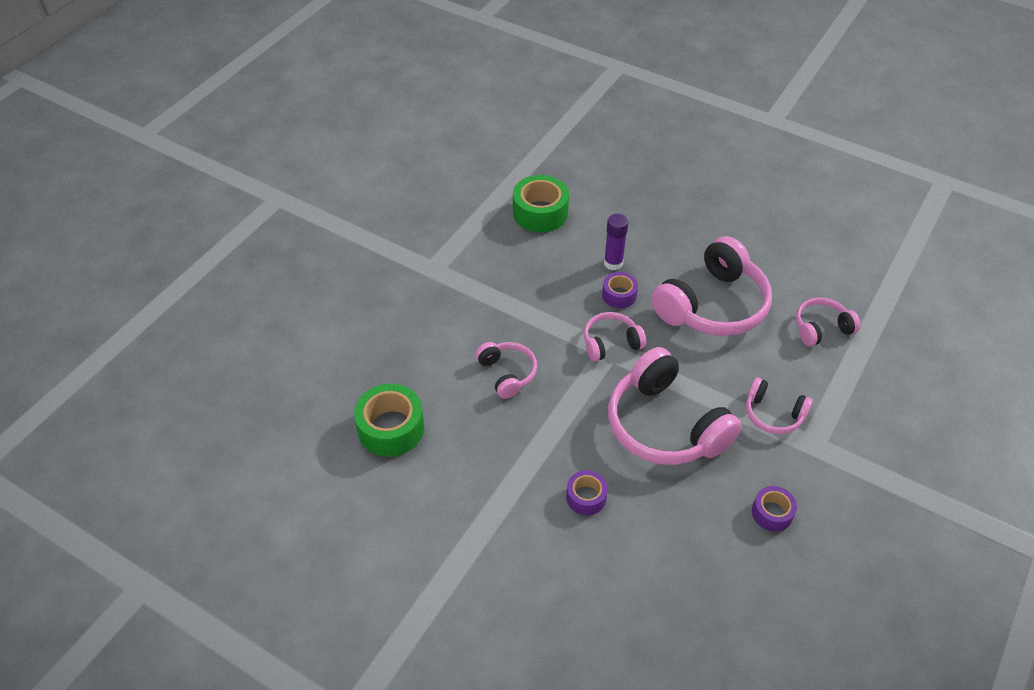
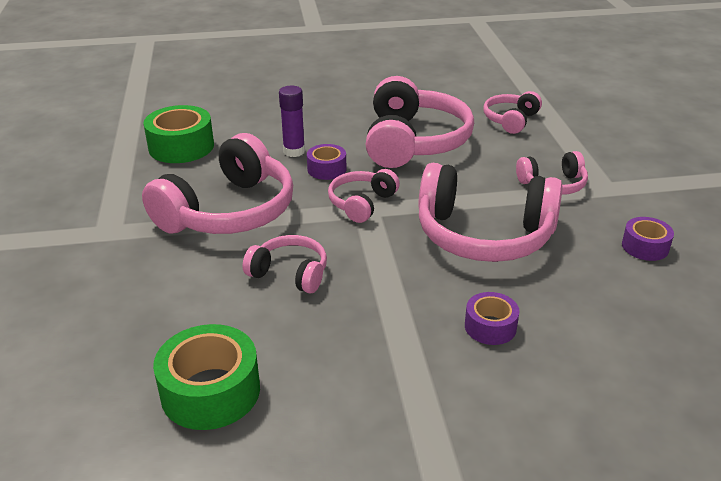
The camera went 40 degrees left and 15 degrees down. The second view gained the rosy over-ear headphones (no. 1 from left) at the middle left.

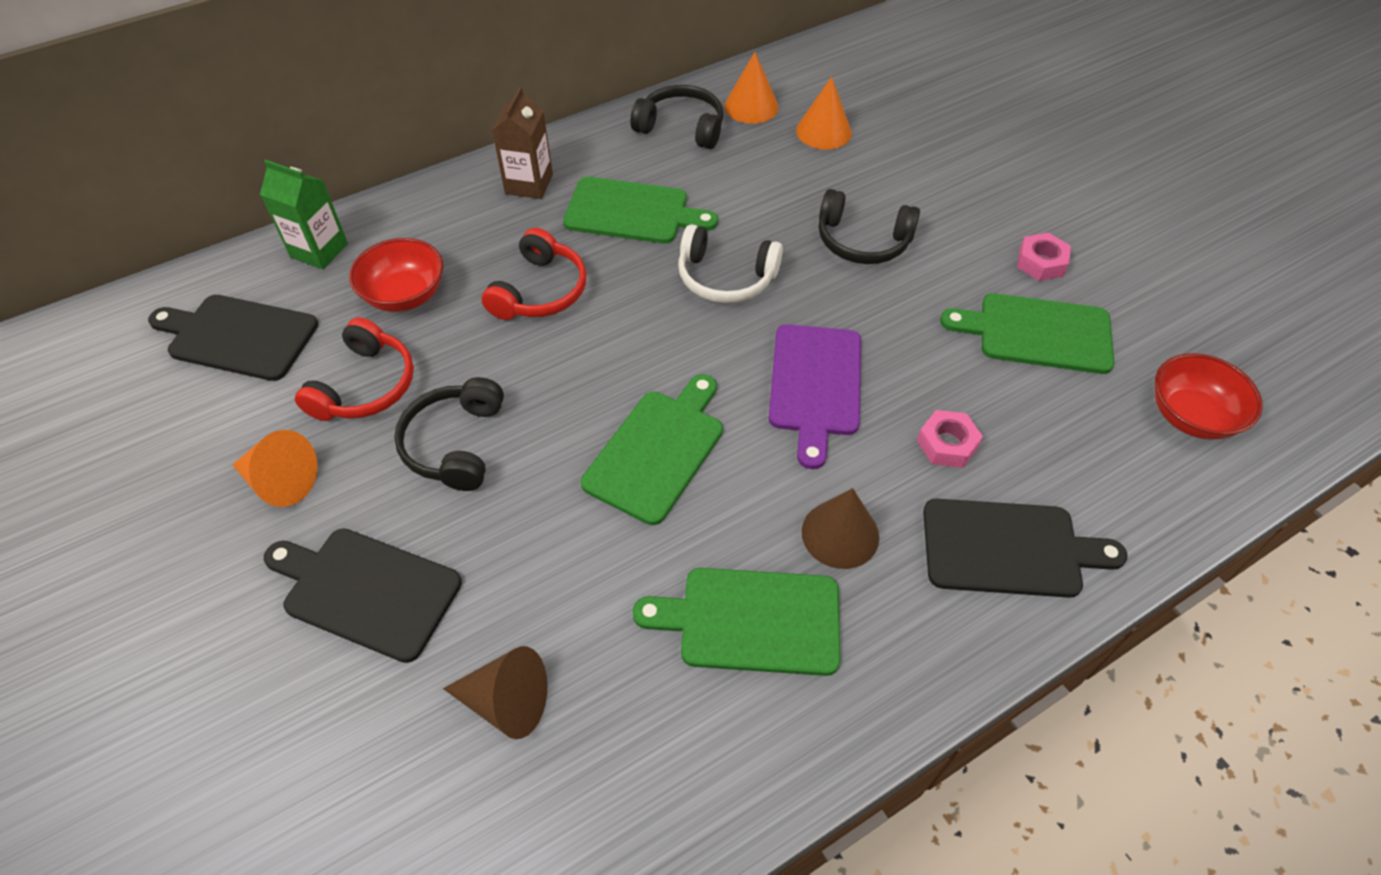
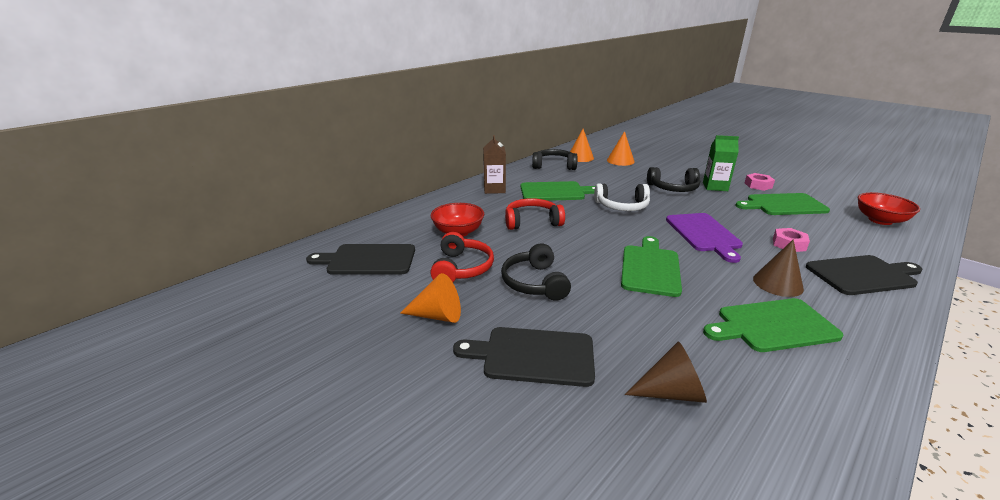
The camera went 15 degrees left and 25 degrees down. The leaf-green milk carton ended up elsewhere, having gone from the top left to the top right. The scarlet over-ear headphones (no. 2 from left) at the top centre ended up facing another way, 105 degrees counterclockwise from before.

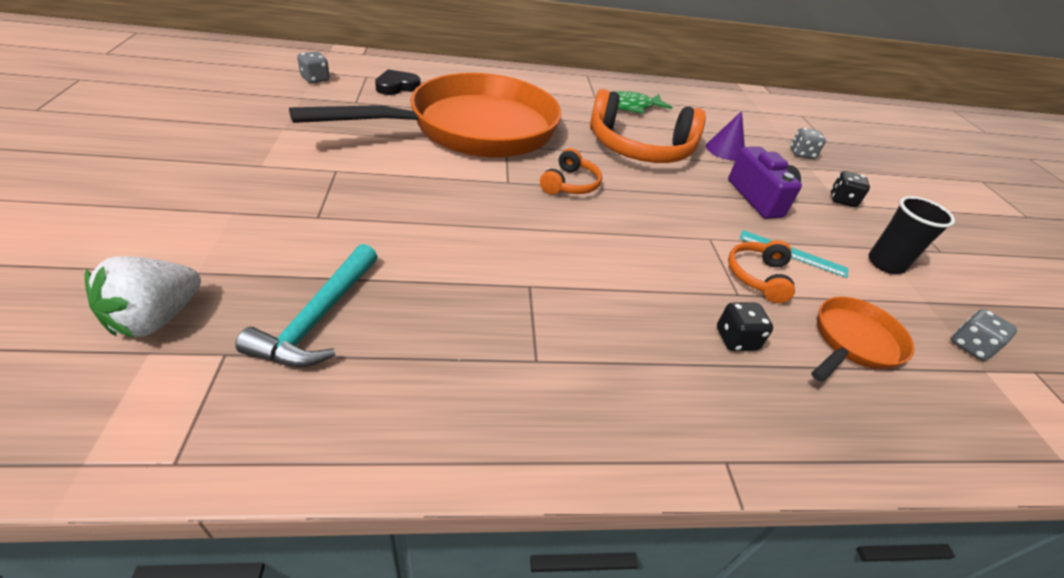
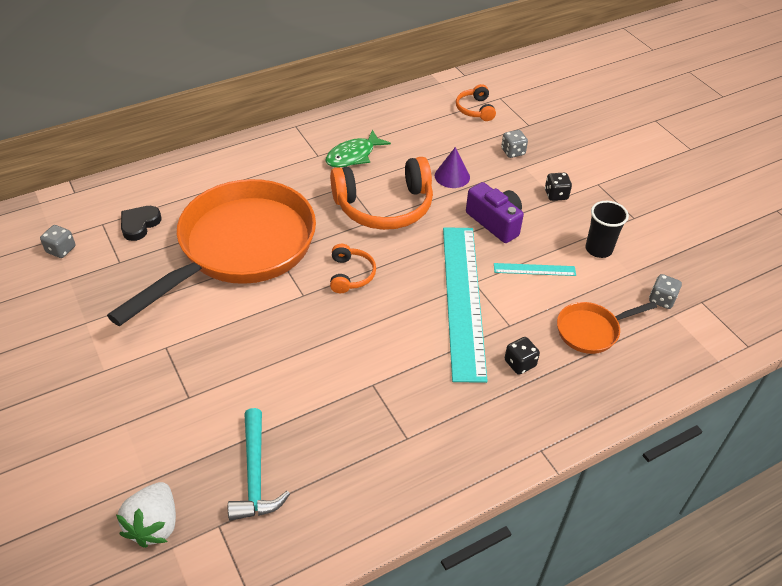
The camera went 20 degrees left and 5 degrees up. The bright orange over-ear headphones (no. 3 from left) ended up elsewhere, having gone from the middle right to the top centre. The bright orange frying pan (no. 2 from left) at the middle right ended up facing another way, 135 degrees counterclockwise from before. The second view gained the teal measuring stick (no. 1 from left) at the centre.

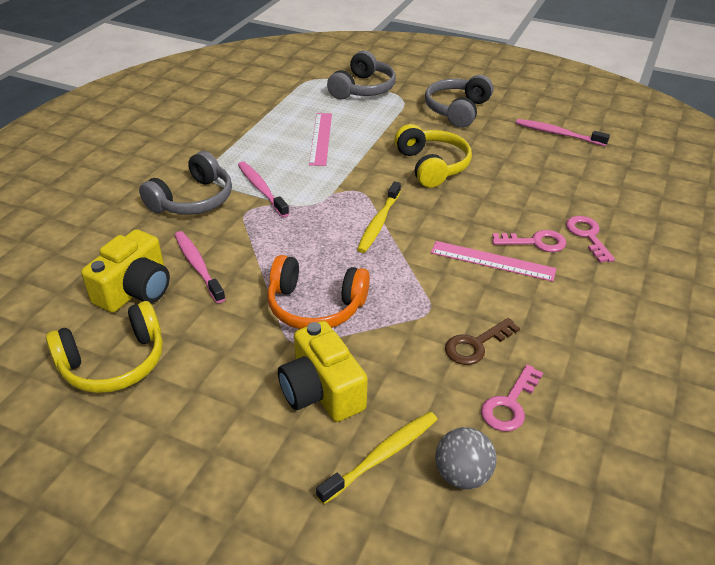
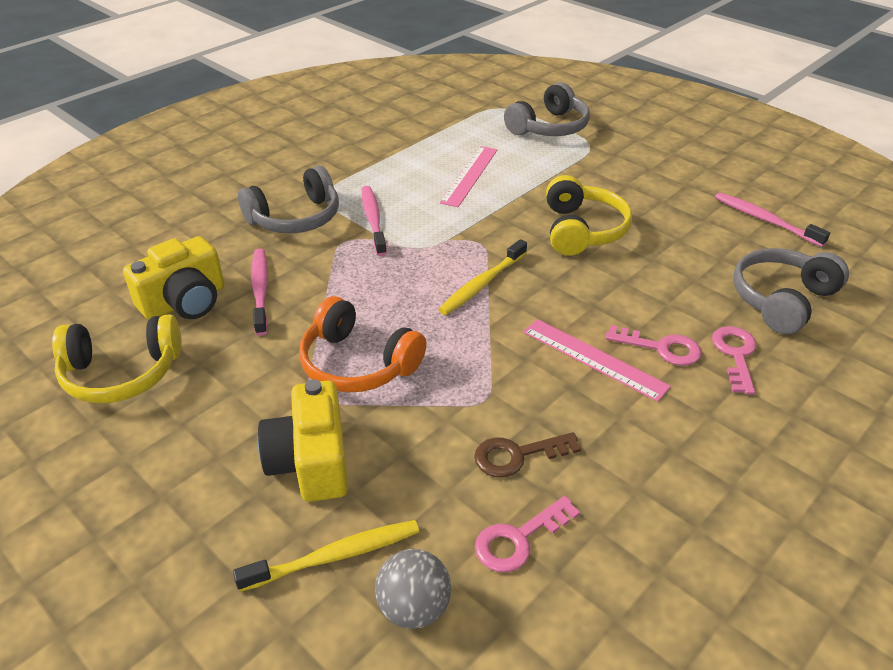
The camera went 20 degrees right and 0 degrees up. The gray over-ear headphones (no. 3 from left) ended up elsewhere, having gone from the top centre to the middle right.

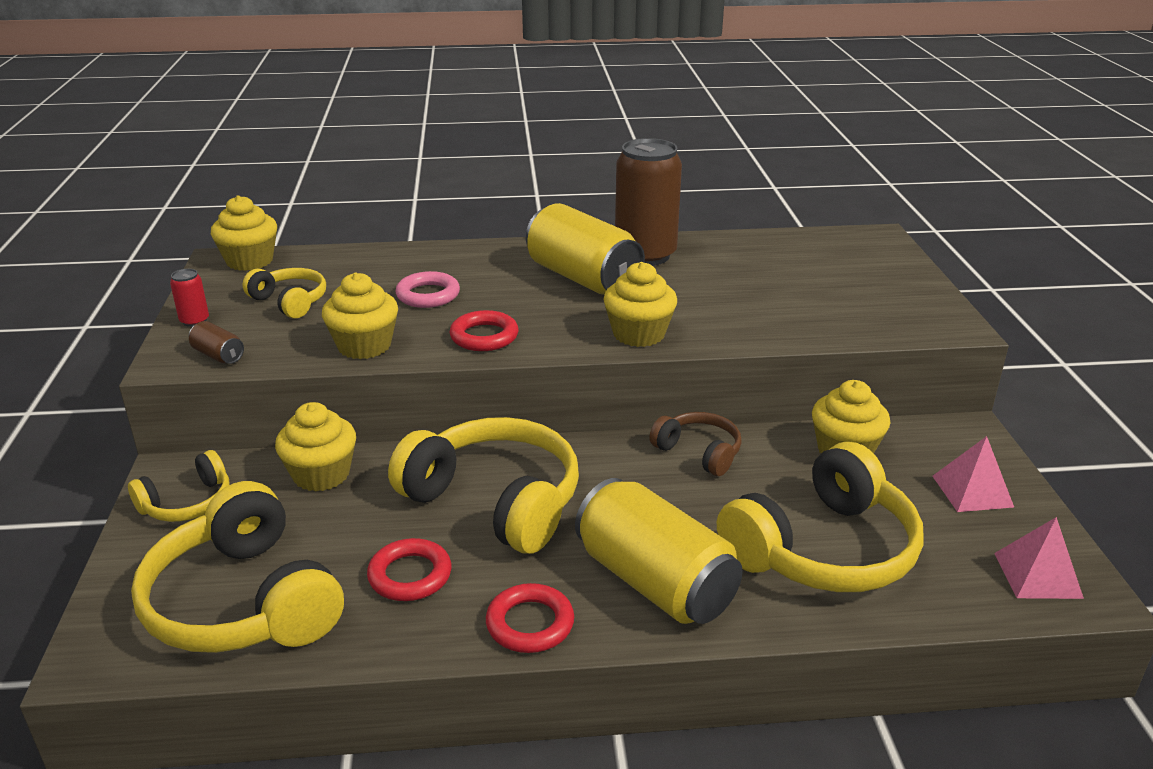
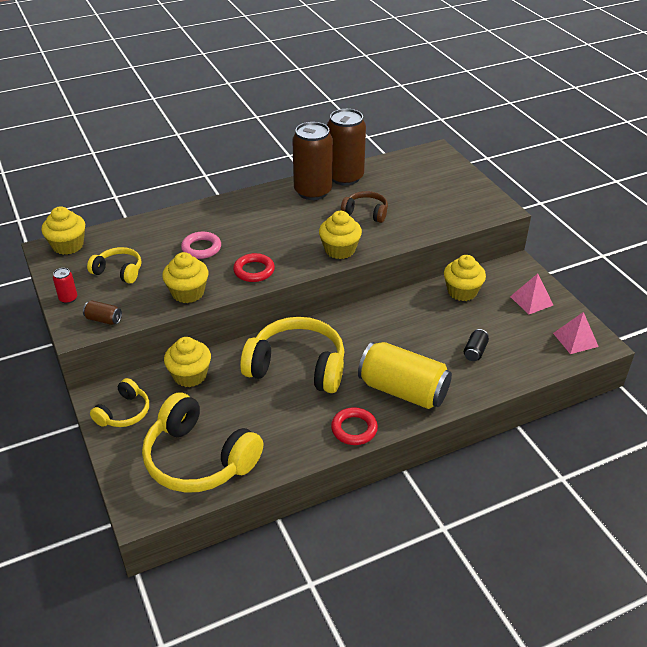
The camera went 20 degrees left and 10 degrees up. The second view lost the scarlet hoop (no. 1 from left) at the bottom centre. The second view lost the bright yellow can (no. 1 from left) at the top centre. The russet over-ear headphones ended up elsewhere, having gone from the centre to the top centre. Where the bright yellow over-ear headphones (no. 5 from left) stood at the bottom right, the black can came to stand at the middle right. The second view gained the russet can (no. 3 from left) at the top centre.

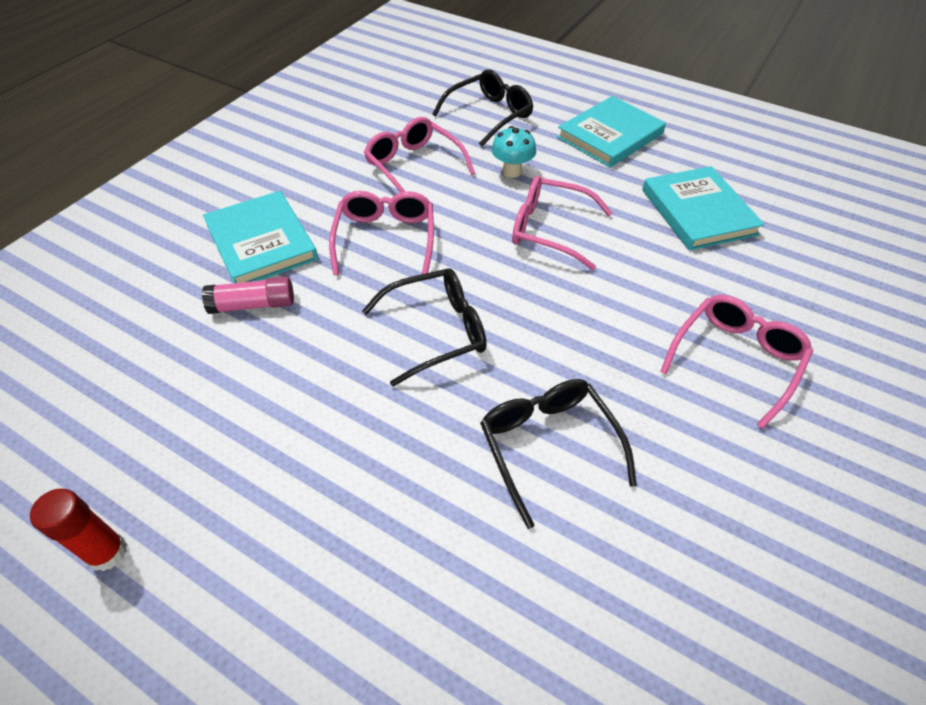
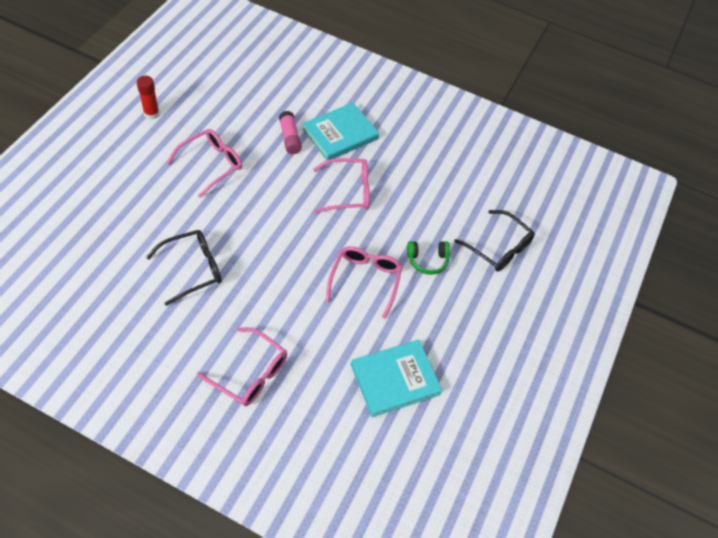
The camera went 80 degrees right and 5 degrees up. The second view lost the black eyeglasses (no. 1 from left) at the centre. The rosy eyeglasses (no. 2 from left in the first image) ended up elsewhere, having gone from the top centre to the top left. Where the teal fungus stood at the top centre, the leaf-green over-ear headphones came to stand at the centre. The second view lost the teal book (no. 2 from left) at the top centre.

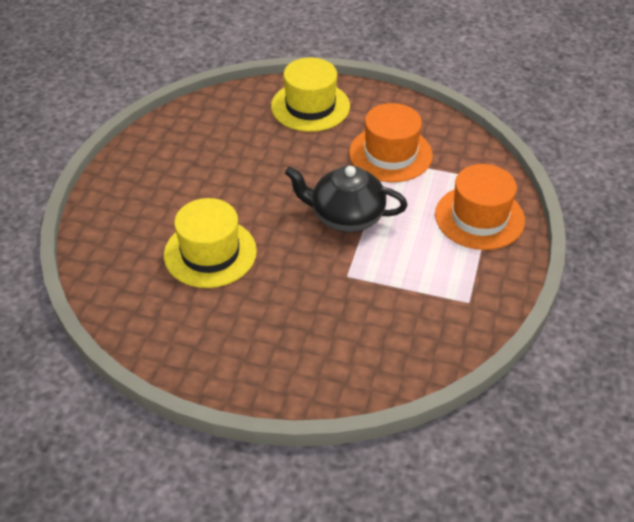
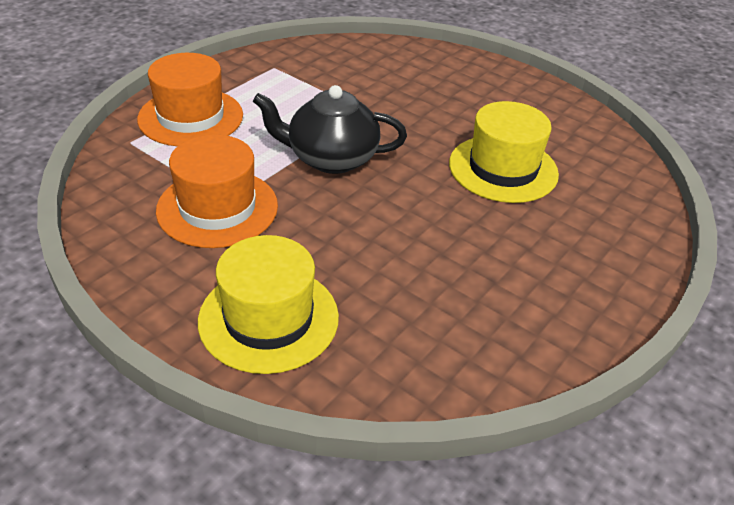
The camera went 160 degrees left and 5 degrees down. The black china teapot at the centre ended up facing another way, 150 degrees clockwise from before.

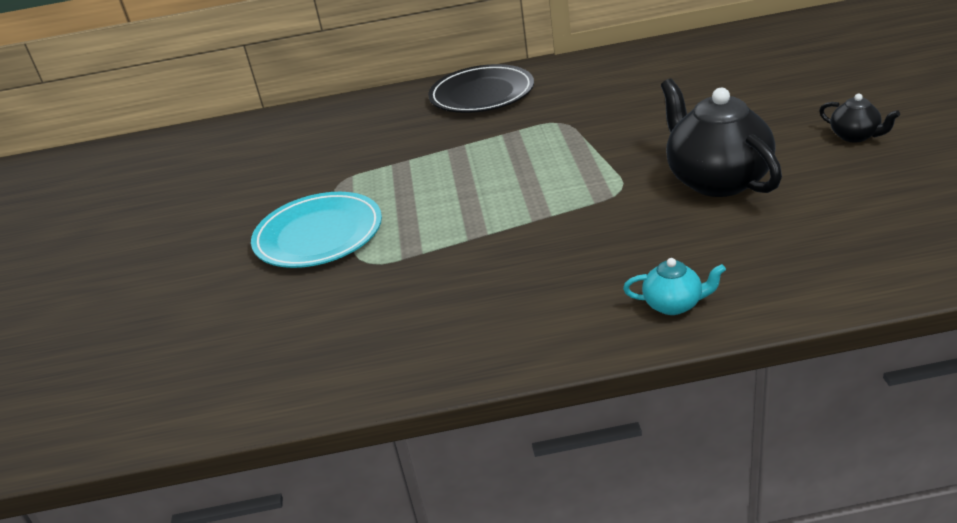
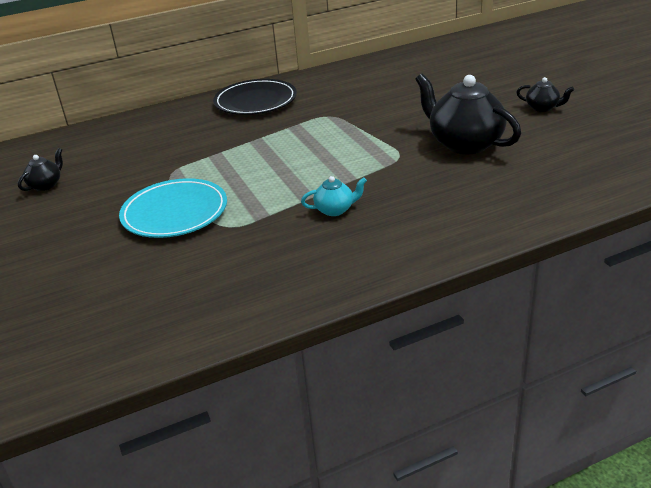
The camera went 20 degrees left and 0 degrees up. The teal china teapot ended up elsewhere, having gone from the middle right to the centre. The second view gained the black china teapot (no. 1 from left) at the middle left.

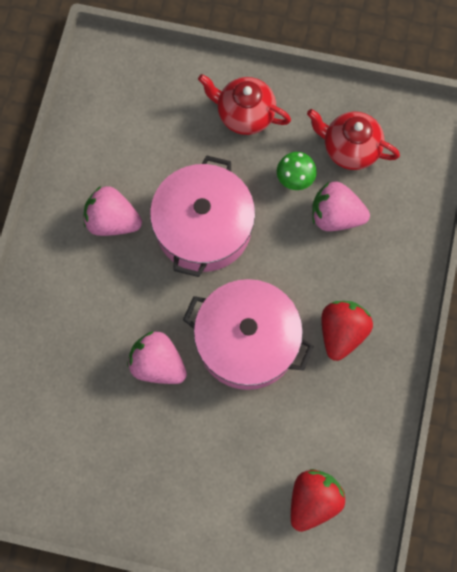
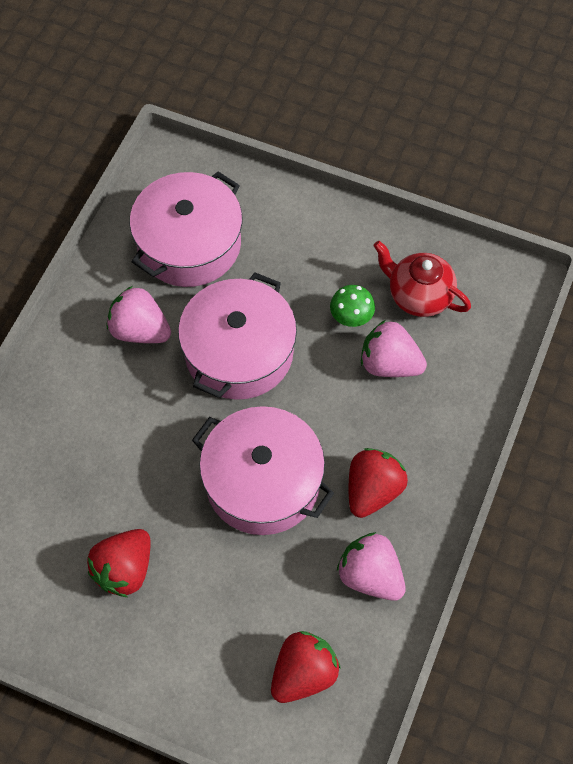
The camera went 10 degrees right and 10 degrees down. The rosy berry (no. 2 from left) ended up elsewhere, having gone from the centre to the bottom centre. The second view lost the scarlet china teapot (no. 1 from left) at the top centre. The second view gained the scarlet berry (no. 1 from left) at the bottom left. The second view gained the rosy pot (no. 1 from left) at the top left.

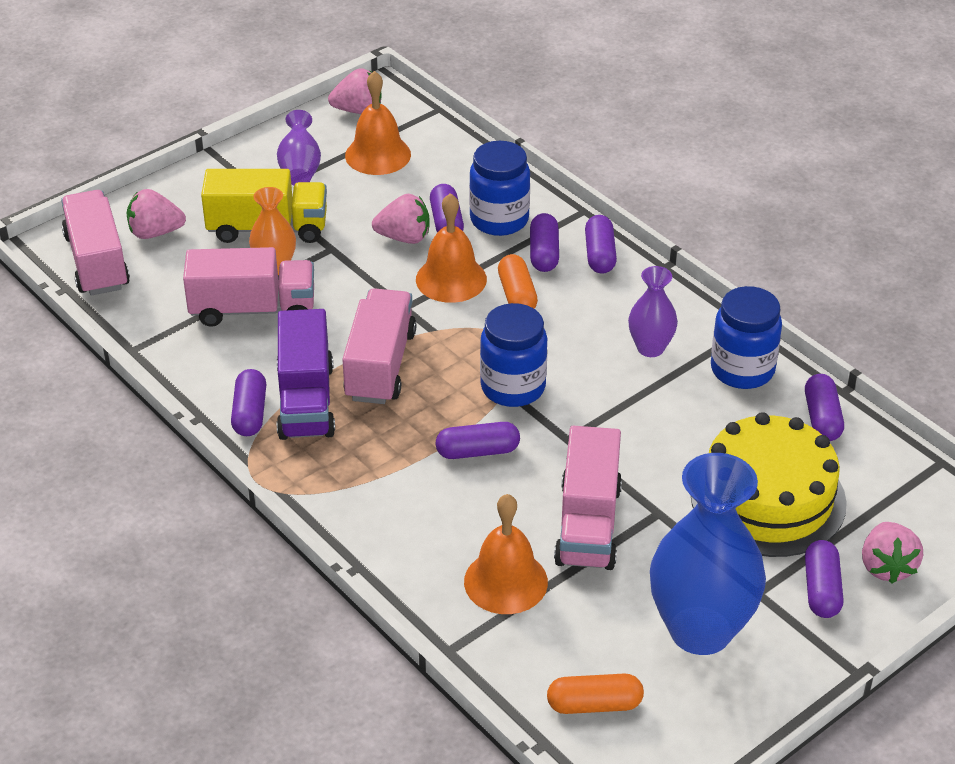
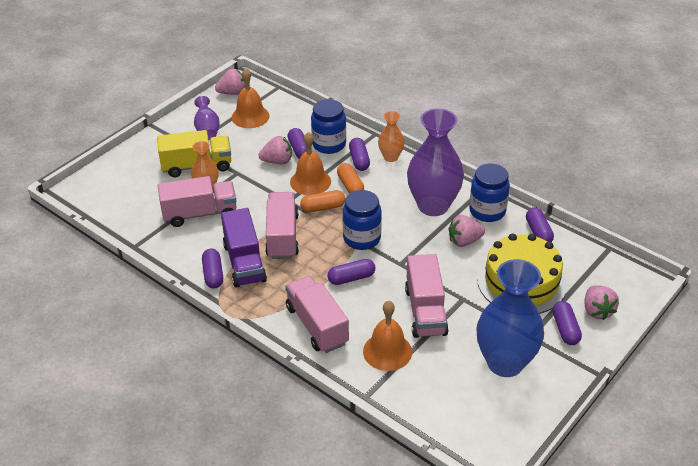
The camera went 10 degrees left and 0 degrees up. The rosy toy truck (no. 1 from left in the first image) ended up elsewhere, having gone from the top left to the bottom centre. The rosy berry (no. 1 from left in the first image) ended up elsewhere, having gone from the top left to the middle right. The bright orange pill shape (no. 2 from left in the first image) ended up elsewhere, having gone from the bottom centre to the centre. Where the purple pill shape (no. 5 from left) stood at the top centre, the bright orange vase (no. 2 from left) came to stand at the top centre. The size of the purple vase (no. 2 from left) at the middle right changed by a factor of 1.99.

